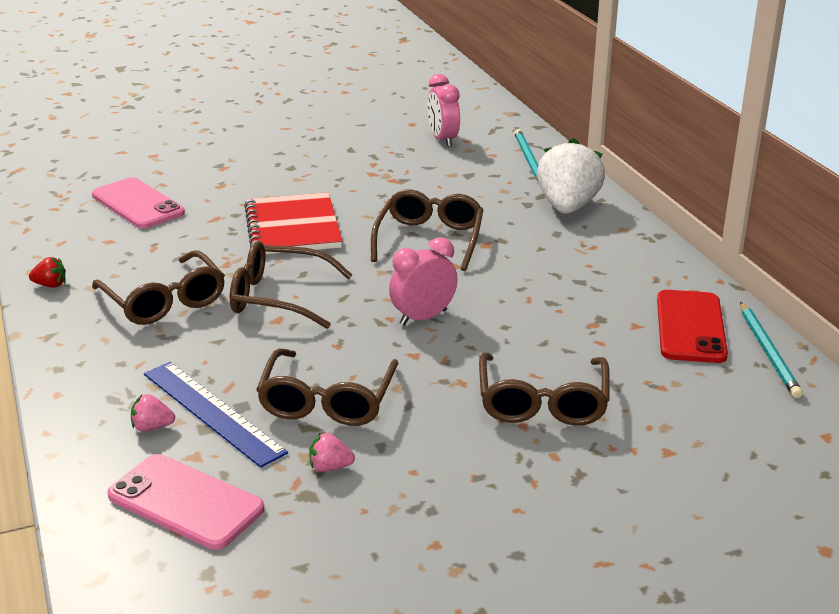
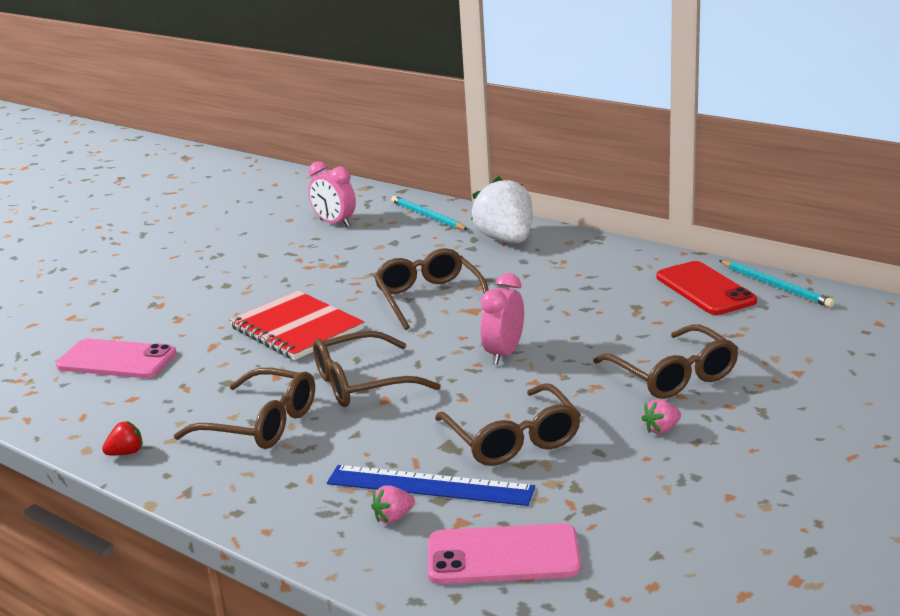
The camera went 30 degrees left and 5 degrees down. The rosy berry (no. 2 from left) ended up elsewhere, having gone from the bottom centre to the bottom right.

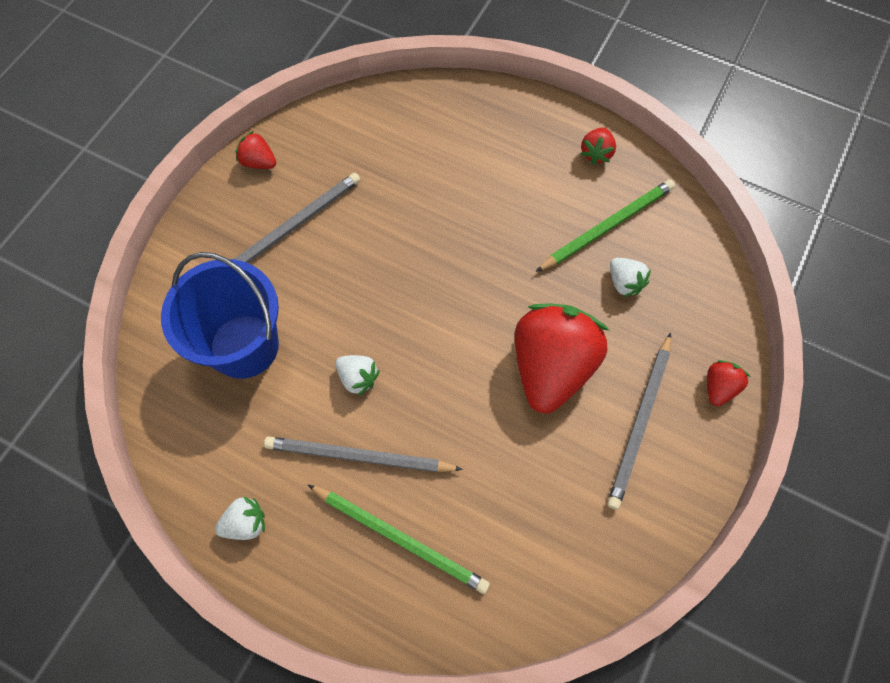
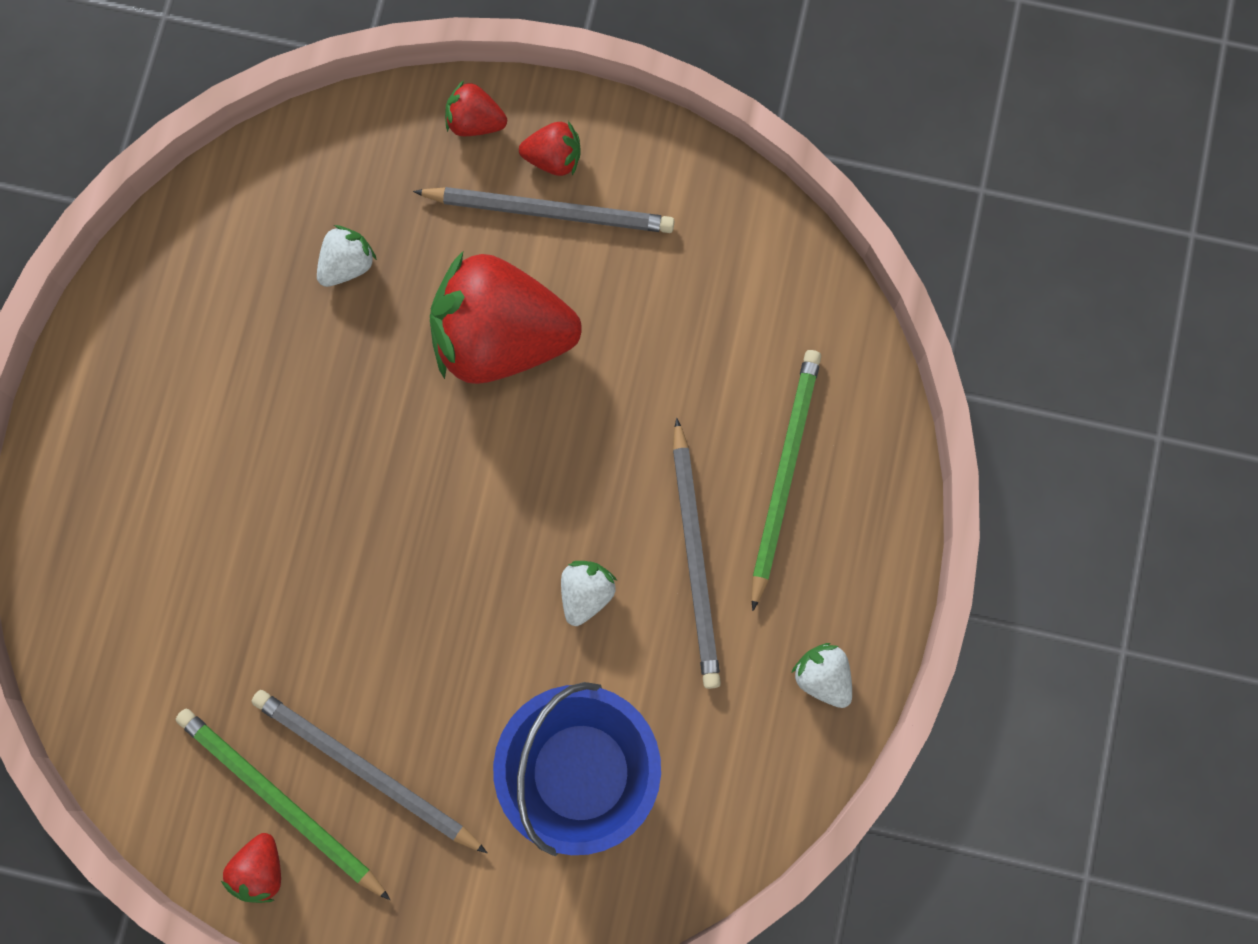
The camera went 105 degrees left and 10 degrees up. The leaf-green wooden pencil (no. 2 from left in the first image) ended up elsewhere, having gone from the top right to the bottom left. The scarlet berry (no. 3 from left in the first image) ended up elsewhere, having gone from the top right to the top centre.

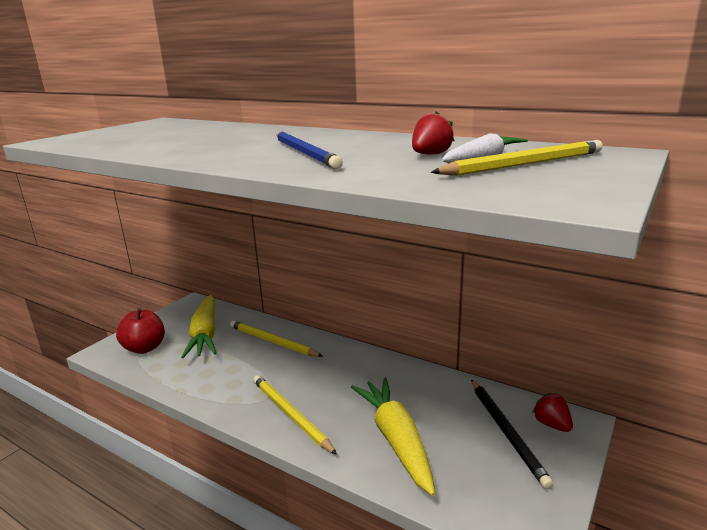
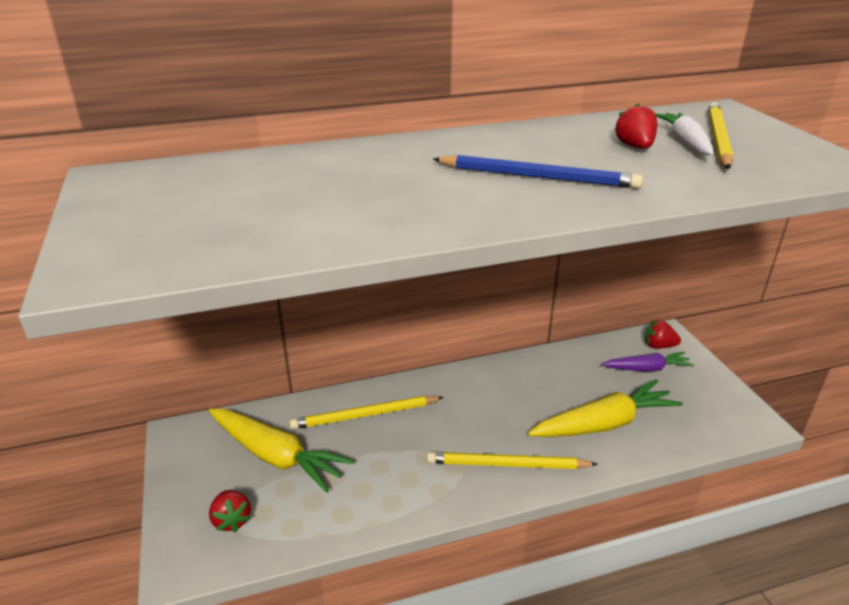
The camera went 50 degrees left and 10 degrees up. Where the scarlet toy apple stood at the middle left, the scarlet berry (no. 1 from left) came to stand at the bottom left. The bright yellow carrot (no. 2 from left) at the bottom centre ended up facing another way, 135 degrees clockwise from before. Where the black wooden pencil stood at the bottom right, the purple carrot came to stand at the middle right.

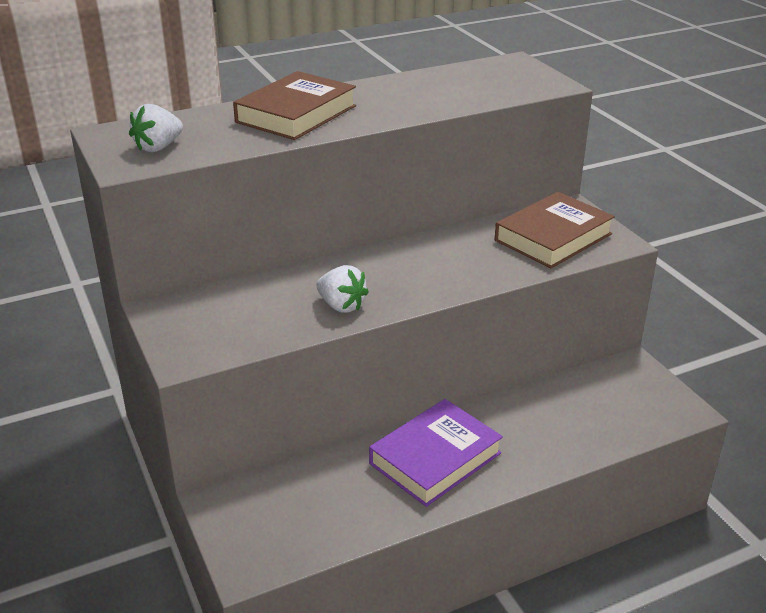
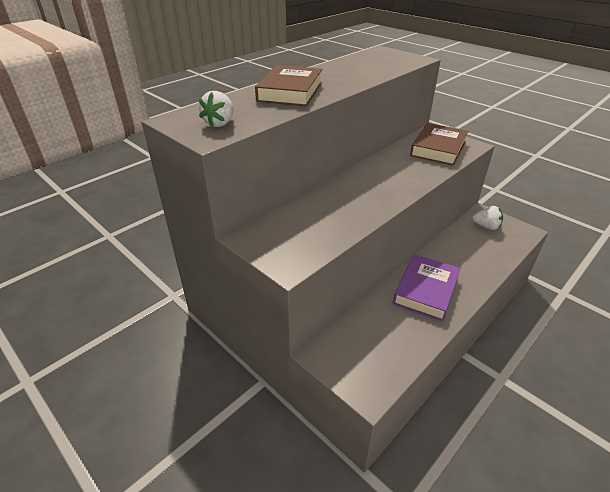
The camera went 20 degrees left and 5 degrees up. The pure white berry (no. 2 from left) ended up elsewhere, having gone from the centre to the middle right.

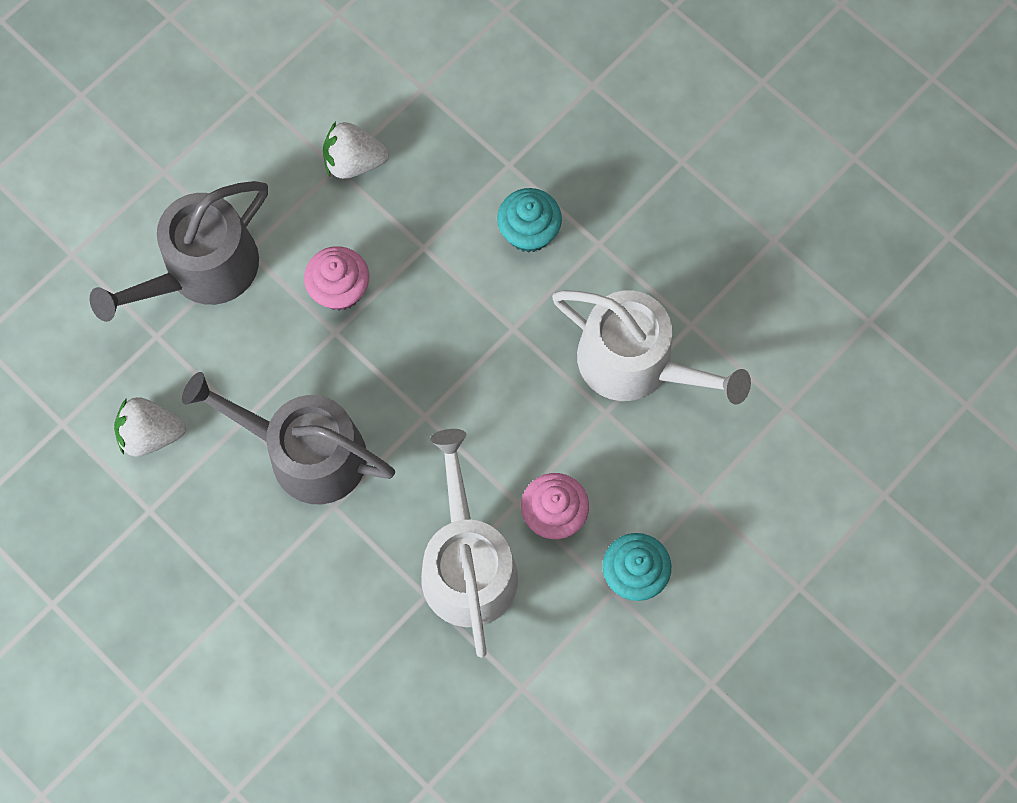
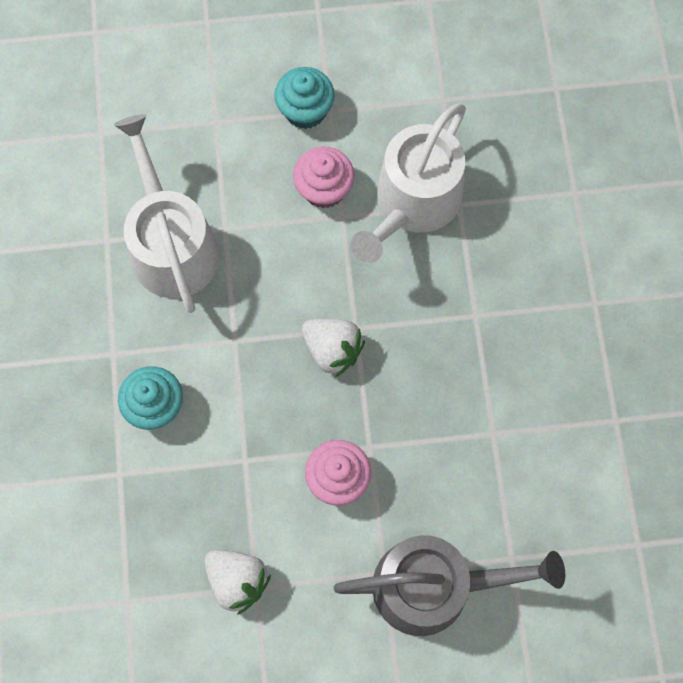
The camera went 140 degrees left and 0 degrees up. The pure white berry (no. 1 from left in the first image) ended up elsewhere, having gone from the middle left to the centre. The second view lost the gray watering pot (no. 2 from left) at the middle left.

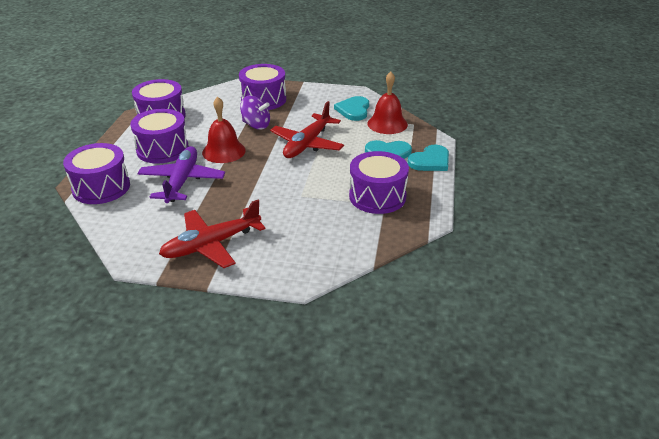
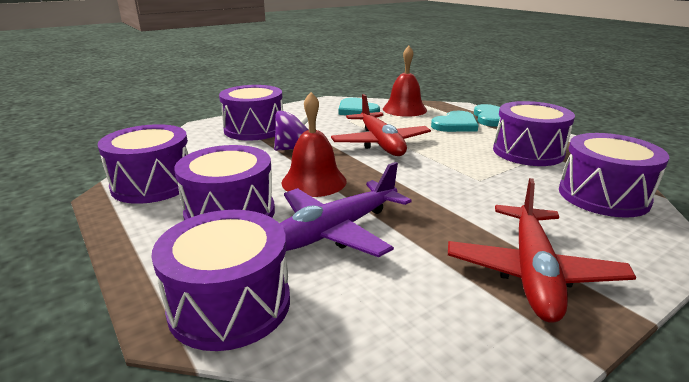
The camera went 45 degrees left and 10 degrees down. The purple plane at the middle left ended up facing another way, 90 degrees counterclockwise from before. The second view gained the purple drum (no. 6 from left) at the middle right.

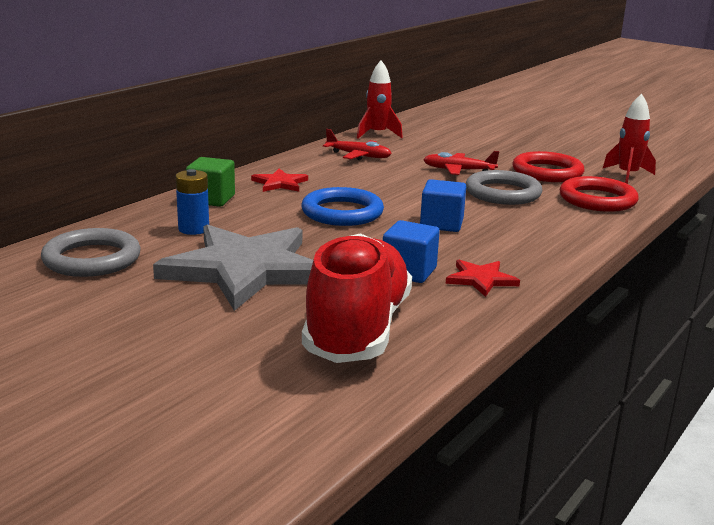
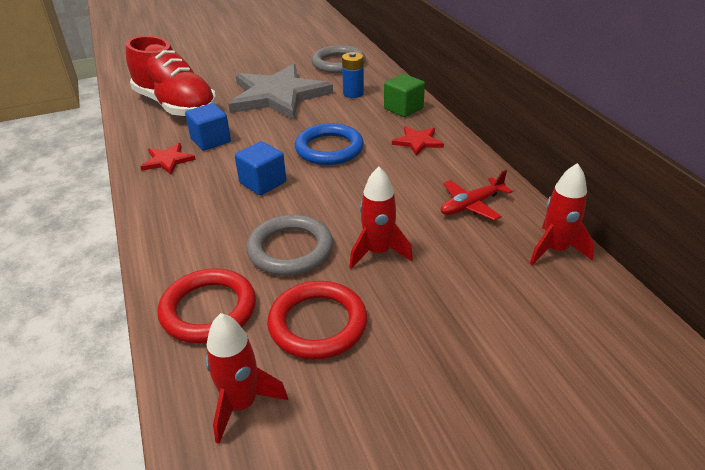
The camera went 125 degrees right and 15 degrees up. Where the scarlet plane (no. 2 from left) stood at the top centre, the scarlet toy rocket (no. 2 from left) came to stand at the centre.

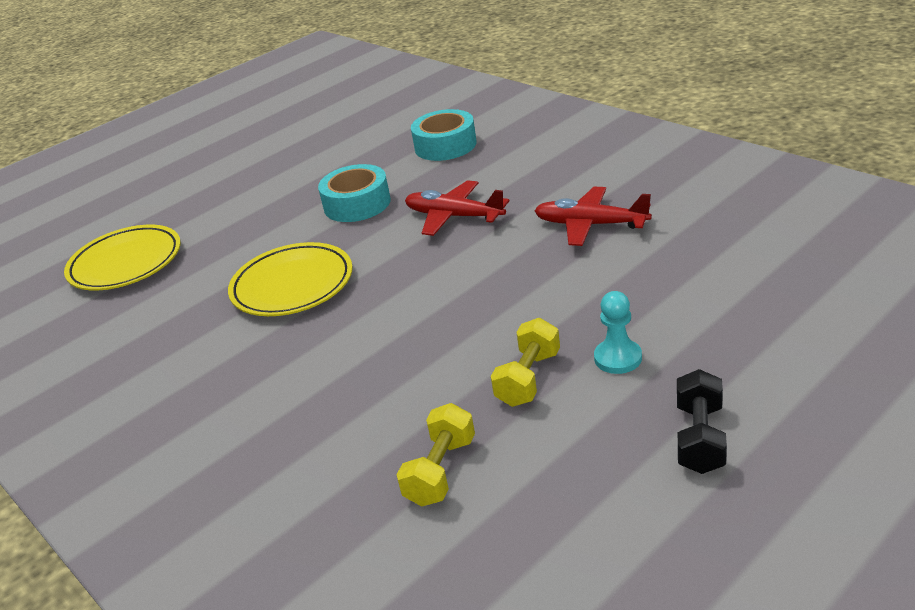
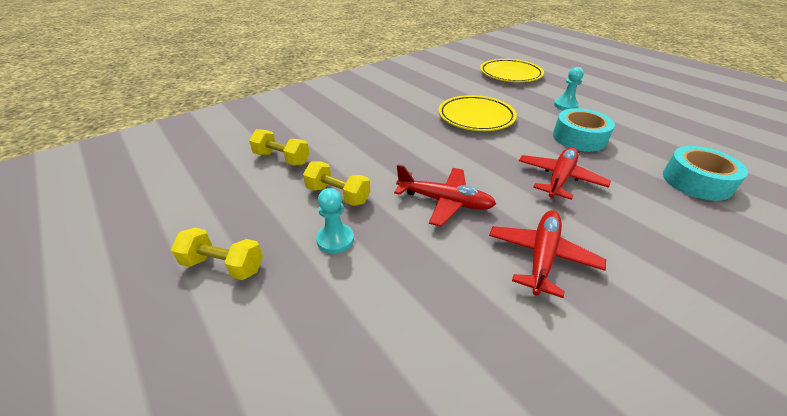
The camera went 90 degrees right and 5 degrees up. What was the black hand weight at the bottom right turned into the bright yellow hand weight (no. 1 from left) at the middle left. The second view gained the scarlet plane (no. 1 from left) at the centre. The second view gained the teal game pawn (no. 2 from left) at the top right.

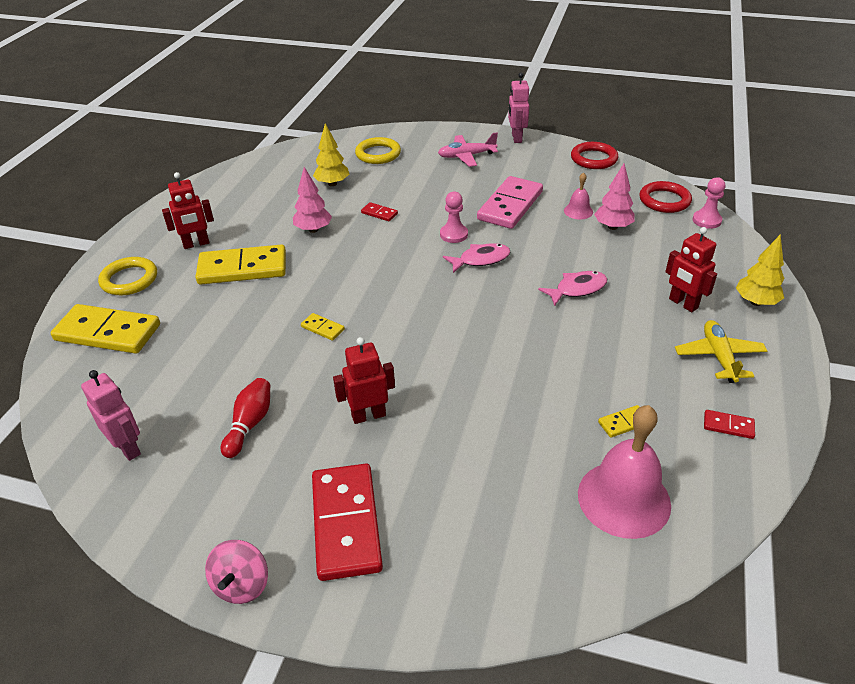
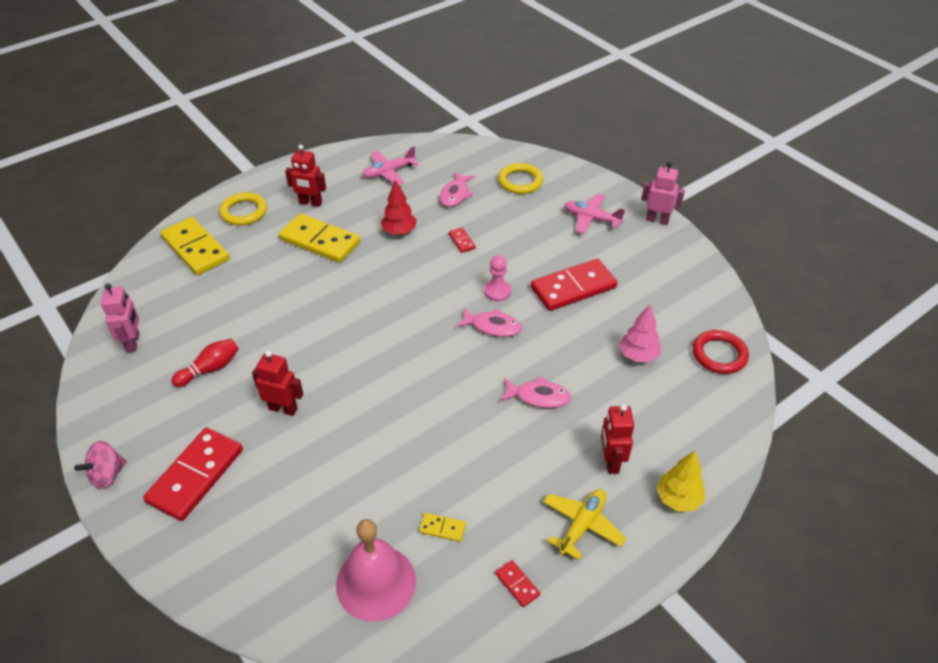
The camera went 35 degrees right and 5 degrees up. What was the rosy toy tree (no. 1 from left) at the top centre turned into the scarlet toy tree at the top centre. The second view lost the bright yellow domino piece (no. 3 from left) at the centre. Where the bright yellow toy tree (no. 1 from left) stood at the top centre, the rosy fish (no. 1 from left) came to stand at the top centre. What was the rosy domino piece at the top centre turned into the scarlet domino piece (no. 4 from left) at the centre. The rosy robot (no. 2 from left) at the top centre ended up facing another way, 75 degrees clockwise from before. The second view lost the rosy school bell (no. 1 from left) at the top right. The second view lost the scarlet hoop (no. 1 from left) at the top right. The second view lost the rosy game pawn (no. 2 from left) at the top right. The second view gained the rosy plane (no. 1 from left) at the top centre.

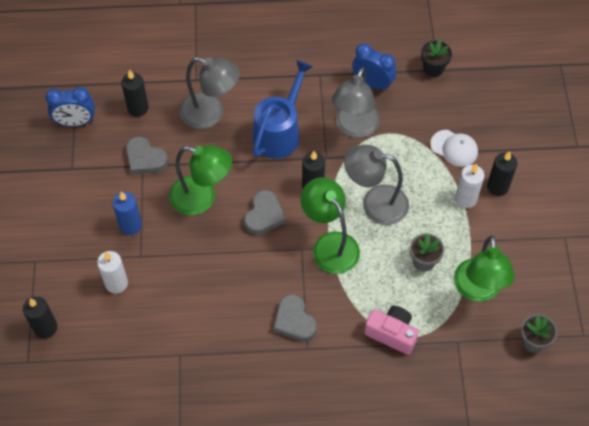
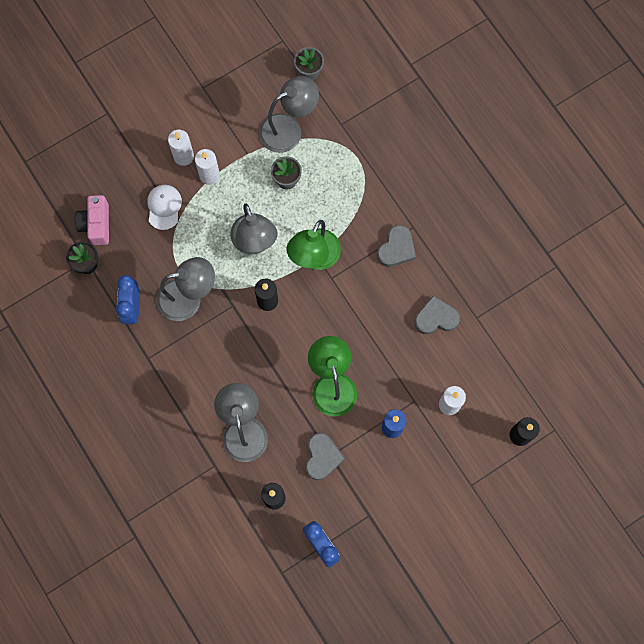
The camera went 120 degrees left and 15 degrees up. The gray heart (no. 2 from left in the first image) ended up elsewhere, having gone from the centre to the middle right. The second view lost the cobalt watering pot at the top centre. The rosy compact camera ended up elsewhere, having gone from the bottom centre to the middle left. What was the leaf-green desk lamp (no. 3 from left) at the middle right turned into the gray desk lamp (no. 4 from left) at the top centre. What was the black pillar candle (no. 4 from left) at the middle right turned into the pure white pillar candle (no. 1 from left) at the top left.

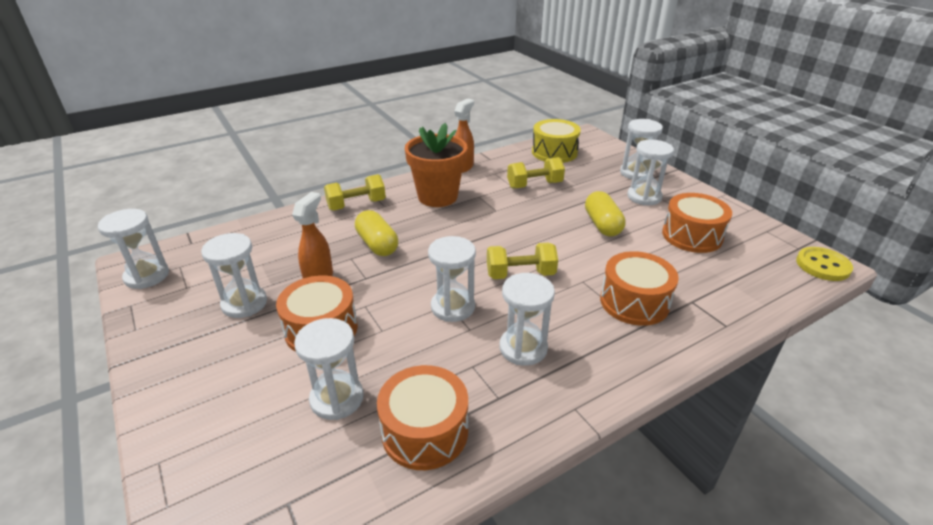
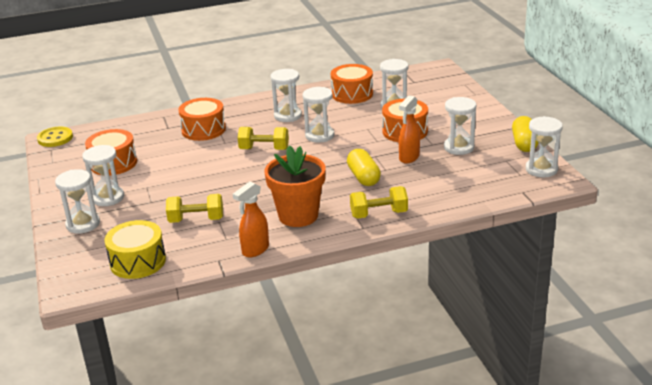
The camera went 165 degrees left and 5 degrees down. The bright yellow pill shape (no. 2 from left) ended up elsewhere, having gone from the centre to the middle right.

